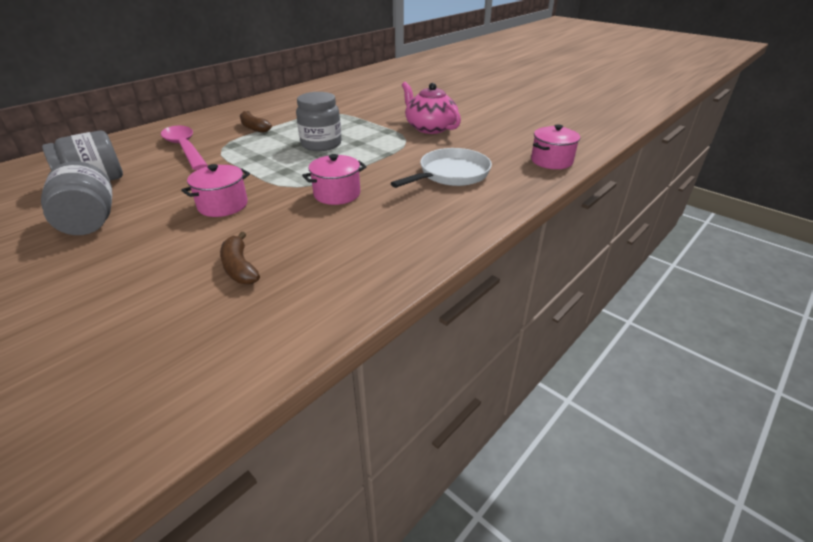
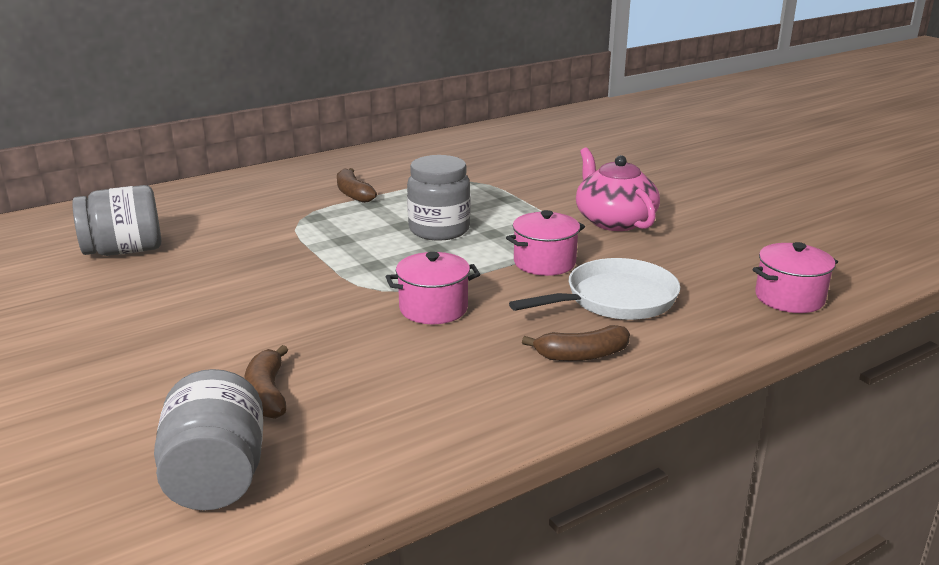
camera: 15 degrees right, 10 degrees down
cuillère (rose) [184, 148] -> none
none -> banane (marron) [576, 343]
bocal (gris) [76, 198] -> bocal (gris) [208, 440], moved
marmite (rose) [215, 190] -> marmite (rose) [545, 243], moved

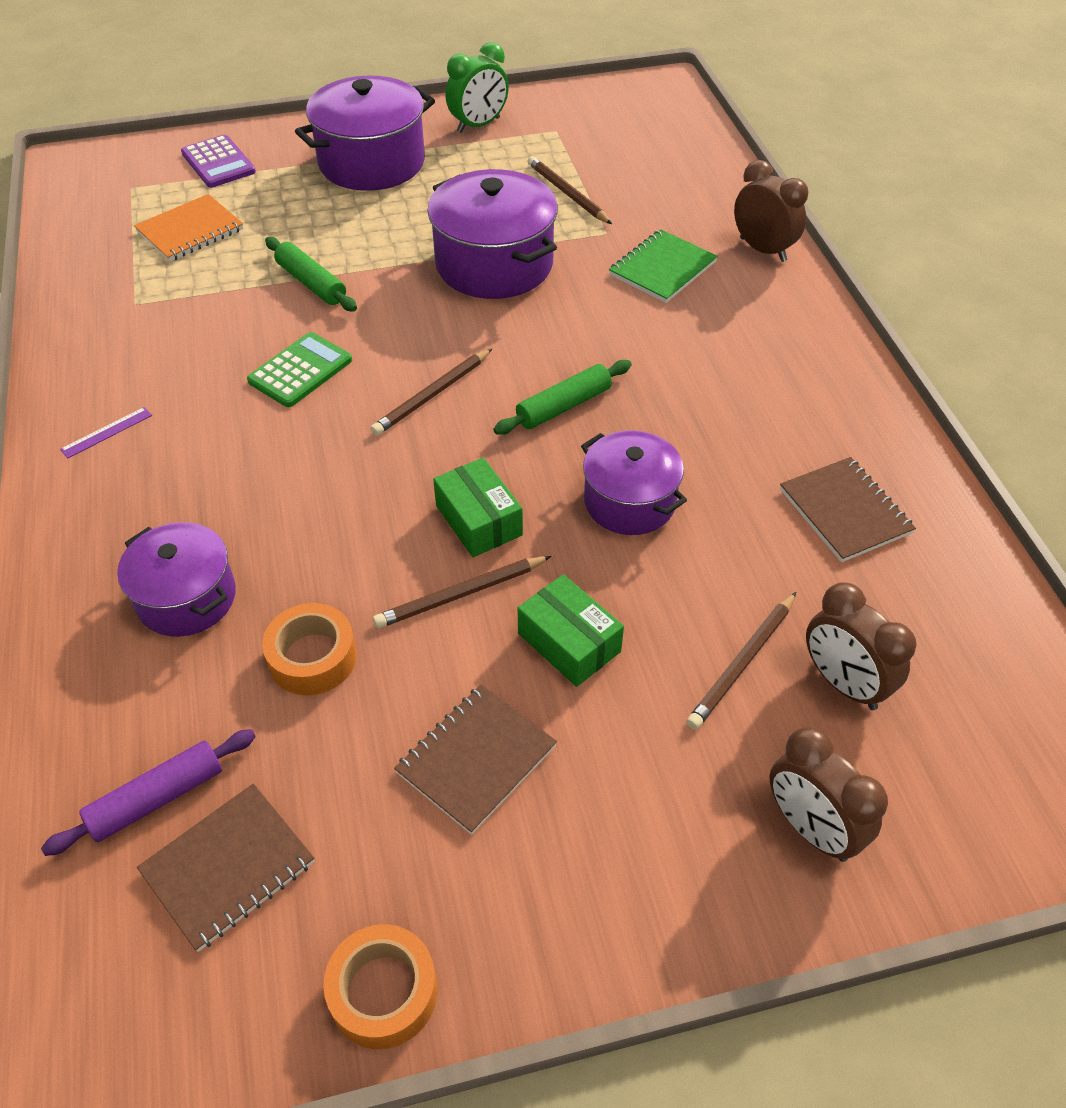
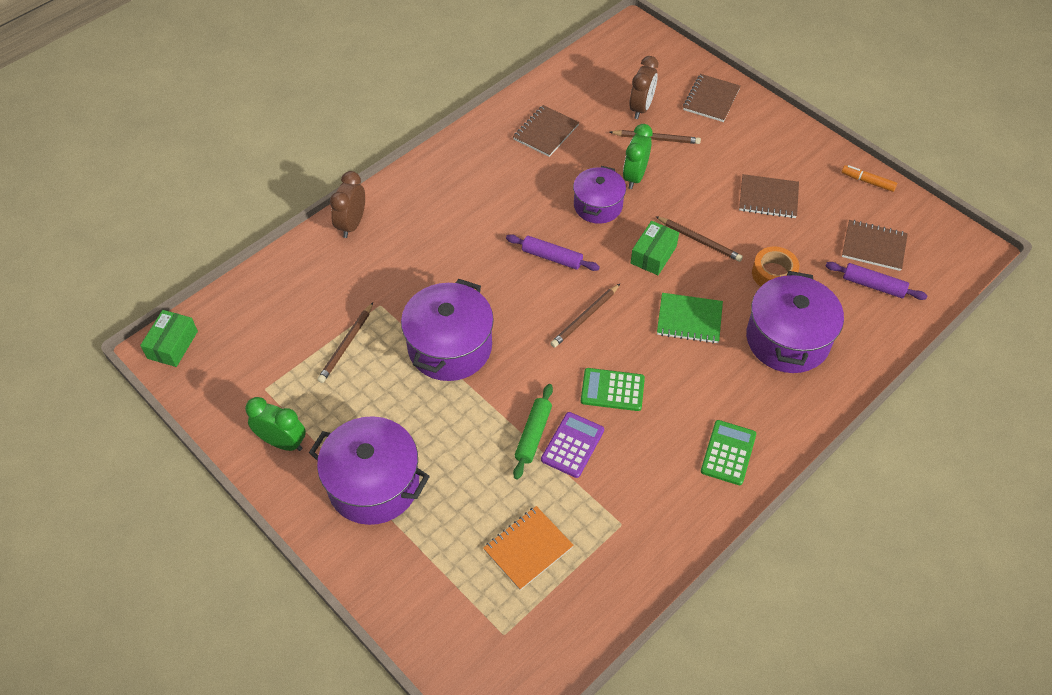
camera: 120 degrees left, 5 degrees up
none -> réveil (vert) [638, 156]
calculatrice (violet) [218, 161] -> calculatrice (violet) [572, 445], moved
boîte (vert) [571, 630] -> boîte (vert) [169, 338], moved
carnet (vert) [663, 266] -> carnet (vert) [690, 318], moved
règle (violet) [106, 433] -> calculatrice (vert) [728, 452]
ruban adhésif (orange) [380, 986] -> feutre (orange) [869, 178]
réveil (marron) [828, 794] -> carnet (marron) [712, 98]
rouleau à pâtisserie (vert) [562, 397] -> rouleau à pâtisserie (violet) [553, 252]
carnet (orange) [189, 228] -> carnet (orange) [528, 548], 60 degrees counterclockwise
crayon (marron) [431, 392] -> crayon (marron) [585, 316], 120 degrees clockwise
marmite (violet) [176, 579] -> marmite (violet) [795, 322], x1.57

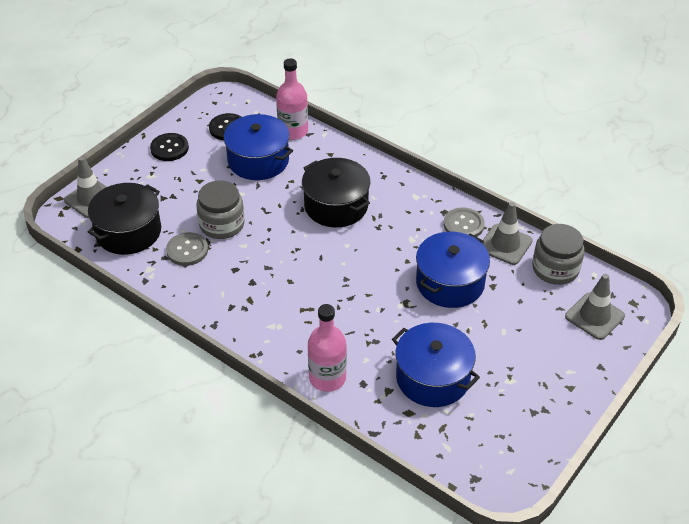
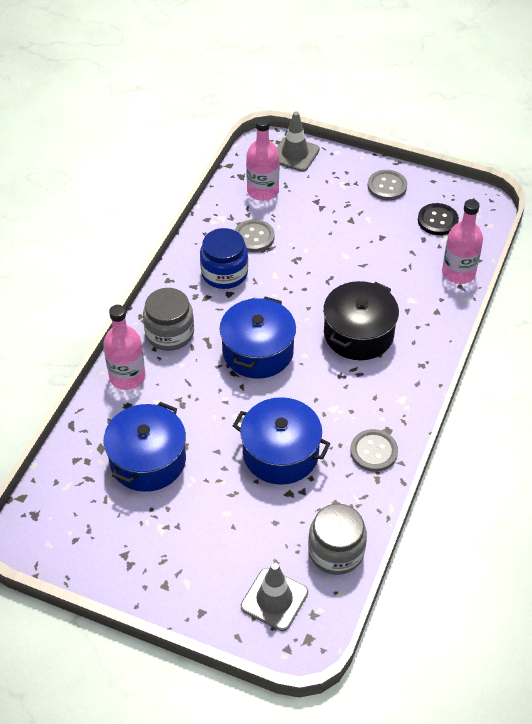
camera: 75 degrees right, 5 degrees up
cône de chantier (gris) [508, 233] -> none
none -> bocal (bleu) [224, 258]
bocal (gris) [220, 209] -> bocal (gris) [168, 319], moved
marmite (bleu) [257, 147] -> marmite (bleu) [258, 337], moved
marmite (noir) [124, 219] -> bouteille (rose) [262, 159]
bouton (noir) [169, 147] -> bouton (gris) [387, 185]

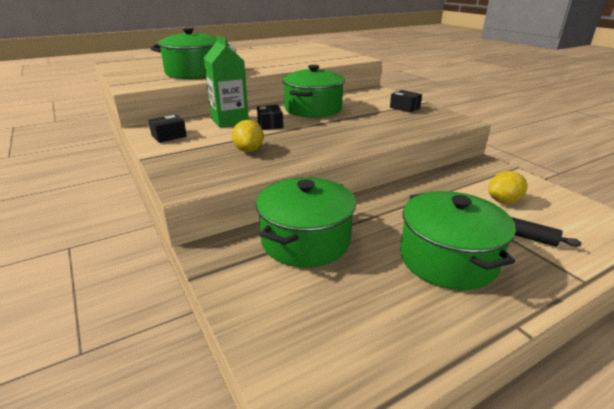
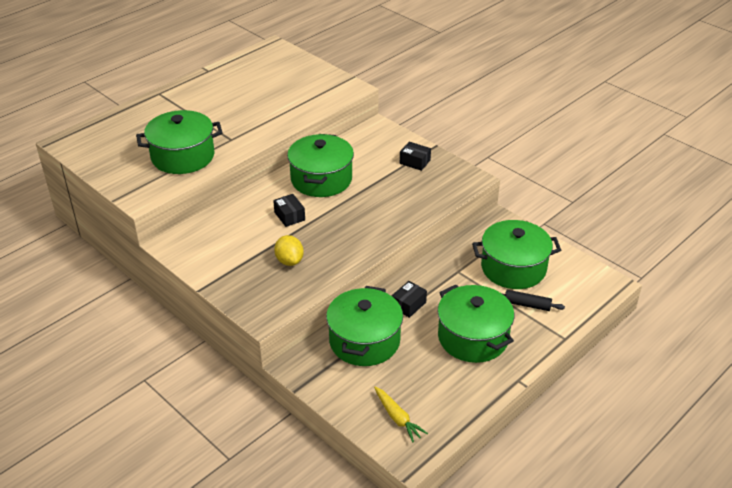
camera: 15 degrees left, 10 degrees up
brique de lait (vert) [226, 81] -> none
none -> carotte (jaune) [401, 414]
boîte (noir) [167, 128] -> boîte (noir) [409, 299], moved
citron (jaune) [507, 187] -> marmite (vert) [516, 254]

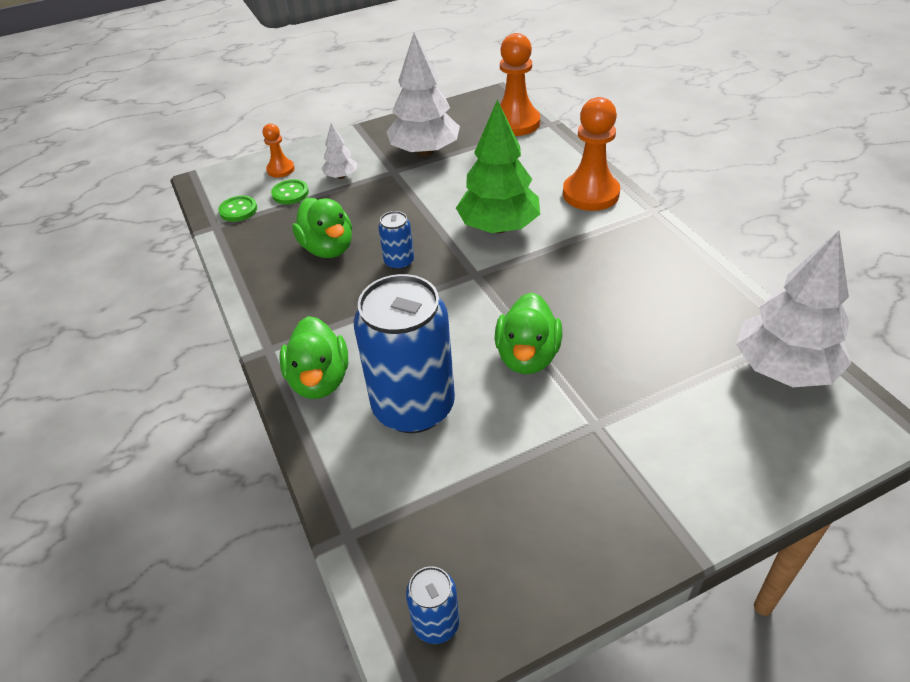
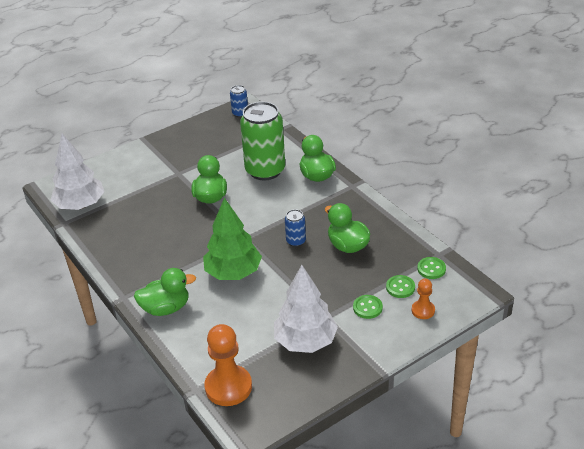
camera: 170 degrees right, 5 degrees down
arbre (blanc) [339, 151] -> bouton (vert) [368, 307]
pion (orange) [591, 154] -> canard (vert) [165, 292]
canette (bleu) [404, 353] -> canette (vert) [262, 141]

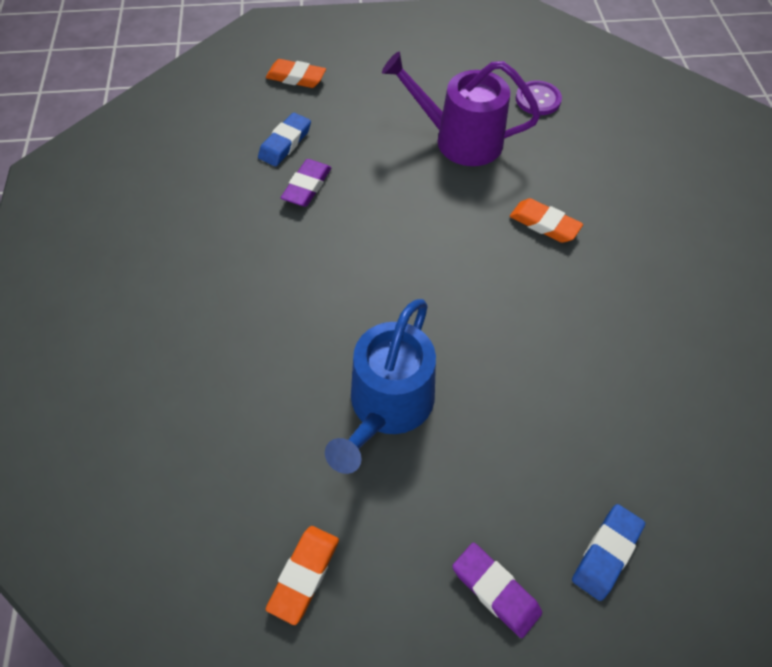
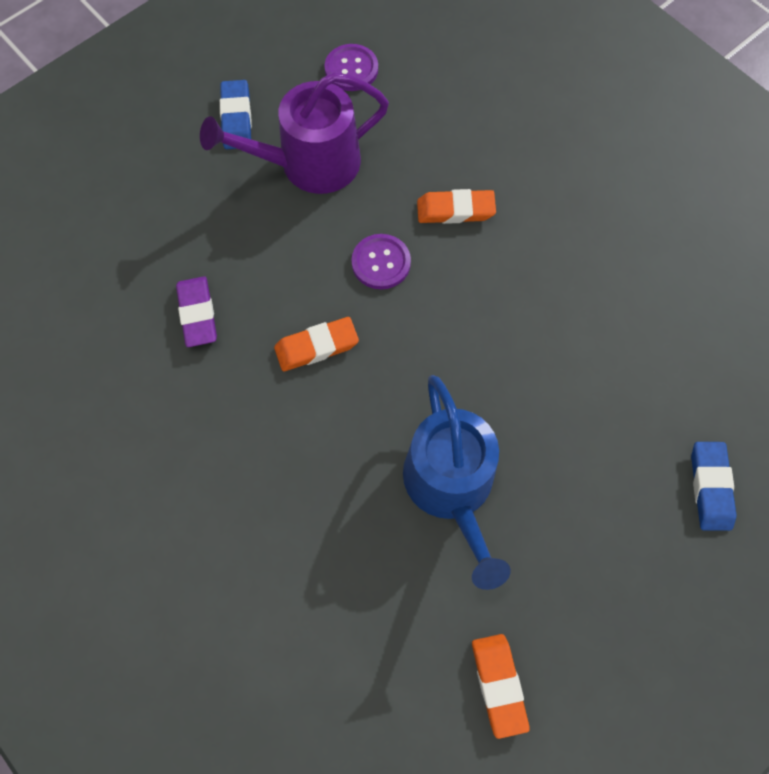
camera: 35 degrees left, 10 degrees up
gomme (violet) [497, 590] -> none
none -> bouton (violet) [381, 261]
gomme (bleu) [284, 139] -> gomme (bleu) [236, 114], moved
gomme (orange) [296, 73] -> gomme (orange) [316, 344], moved

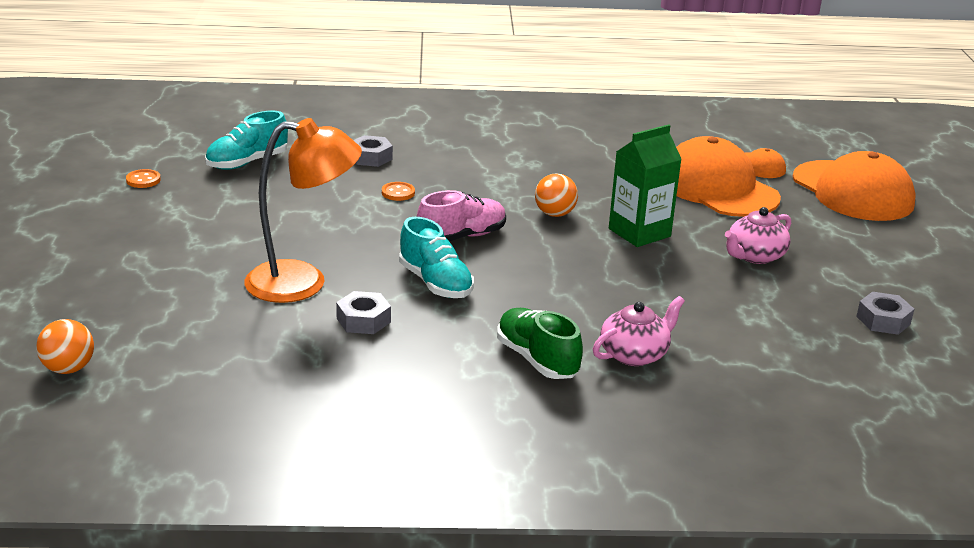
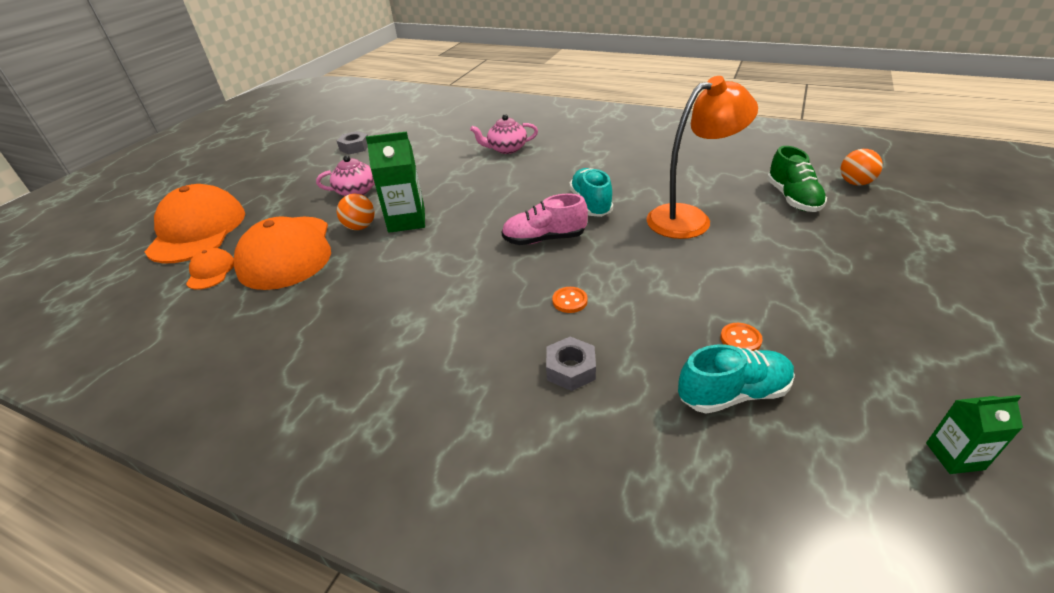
camera: 150 degrees left, 10 degrees up
écrou (gris) [363, 312] -> none
none -> brique de lait (vert) [974, 434]
bouton (orange) [143, 178] -> bouton (orange) [741, 337], moved
chaussure (vert) [540, 343] -> chaussure (vert) [797, 179], moved
balle (orange) [556, 195] -> balle (orange) [356, 212], moved
lampe (orange) [303, 210] -> lampe (orange) [702, 157], 135 degrees clockwise

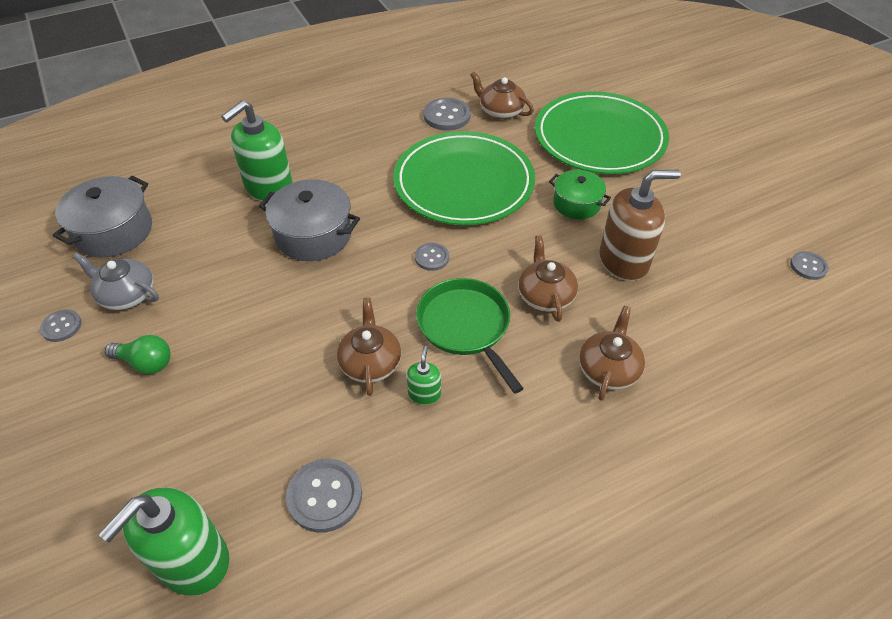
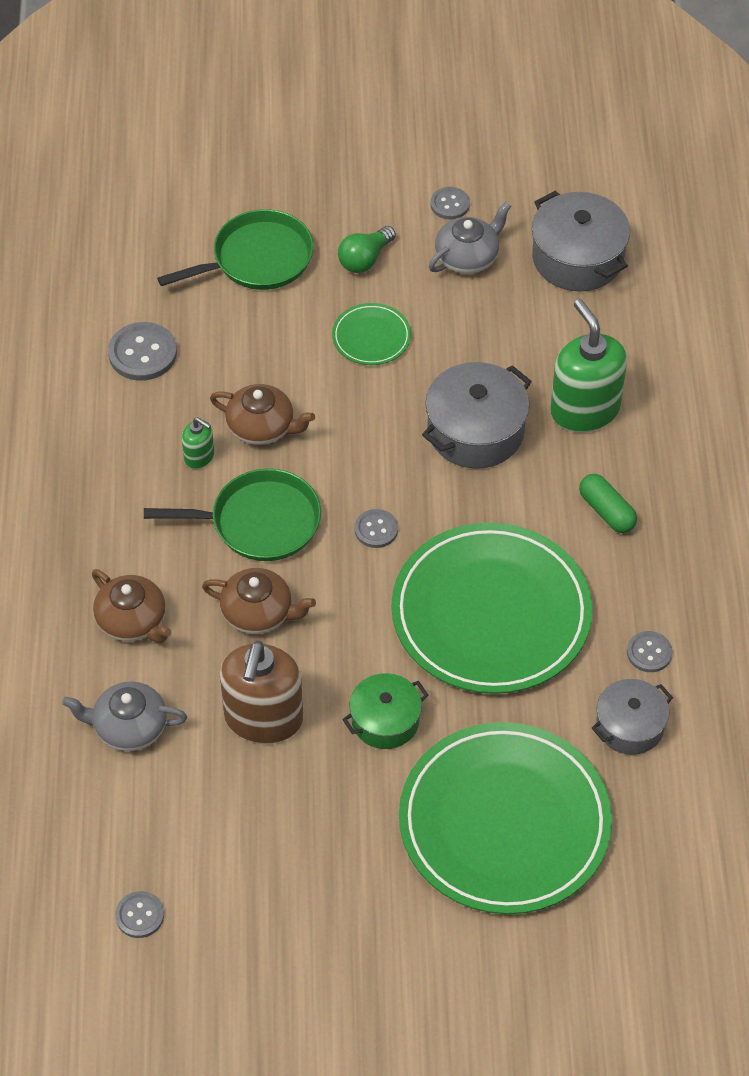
camera: 115 degrees right, 5 degrees up
distributeur de savon (vert) [164, 541] -> none
none -> théière (gris) [124, 716]
none -> poêle (vert) [235, 249]
none -> assiette (vert) [371, 334]
none -> gélule (vert) [608, 503]
théière (marron) [502, 95] -> marmite (gris) [632, 717]
bouton (gris) [447, 114] -> bouton (gris) [650, 651], x0.61

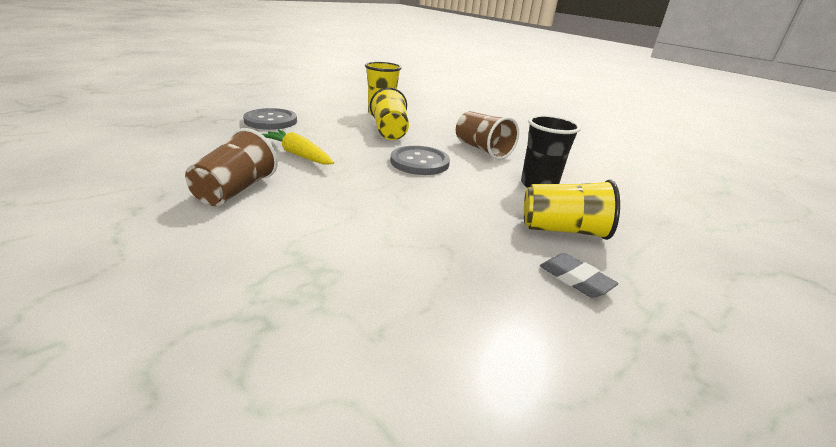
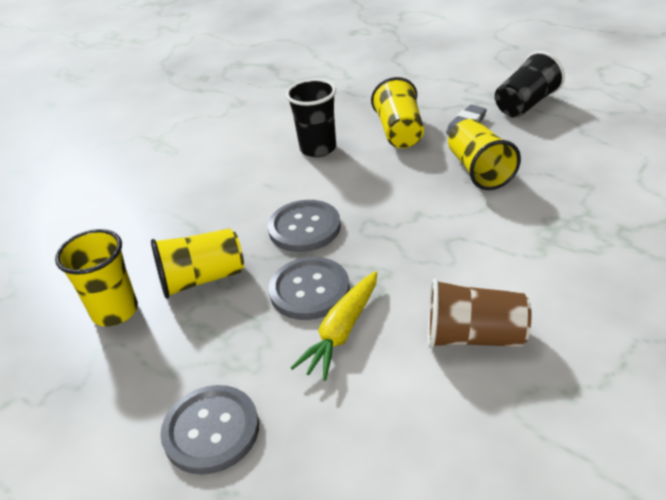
camera: 95 degrees left, 10 degrees up
gobelet (marron) [487, 135] -> none
none -> bouton (gris) [309, 288]
none -> gobelet (jaune) [484, 154]
none -> gobelet (noir) [530, 84]

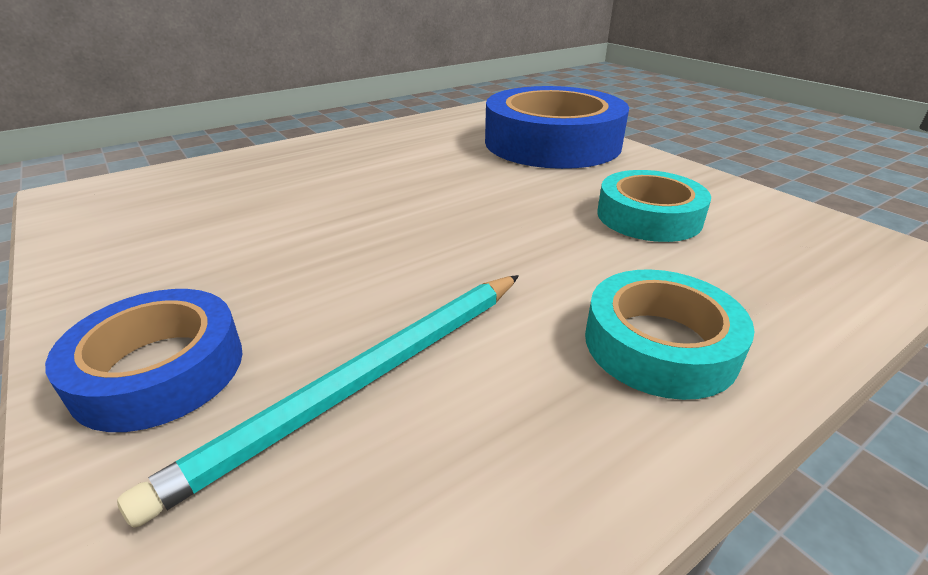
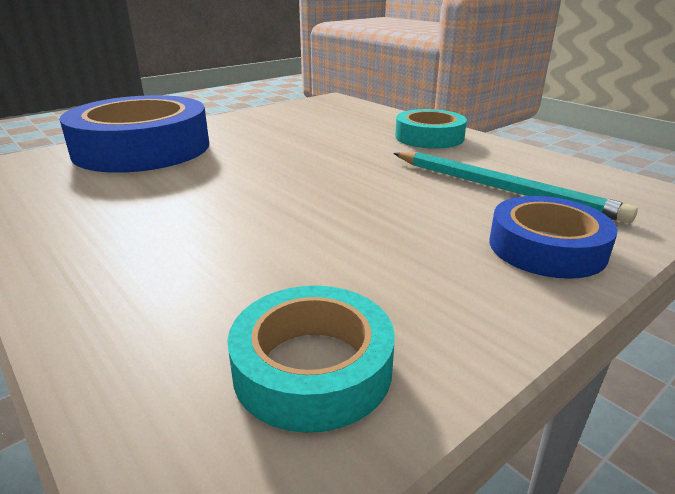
camera: 95 degrees left, 5 degrees down
ruban adhésif (turquoise) [654, 206] -> ruban adhésif (turquoise) [311, 359], moved

